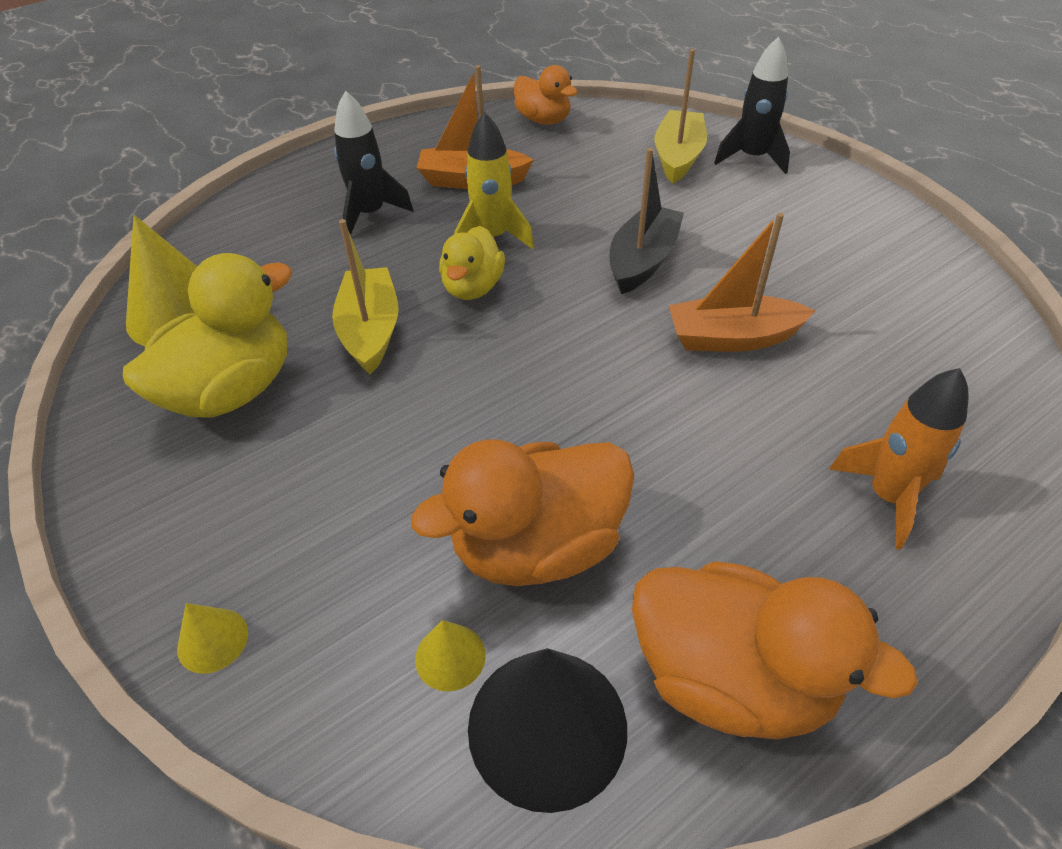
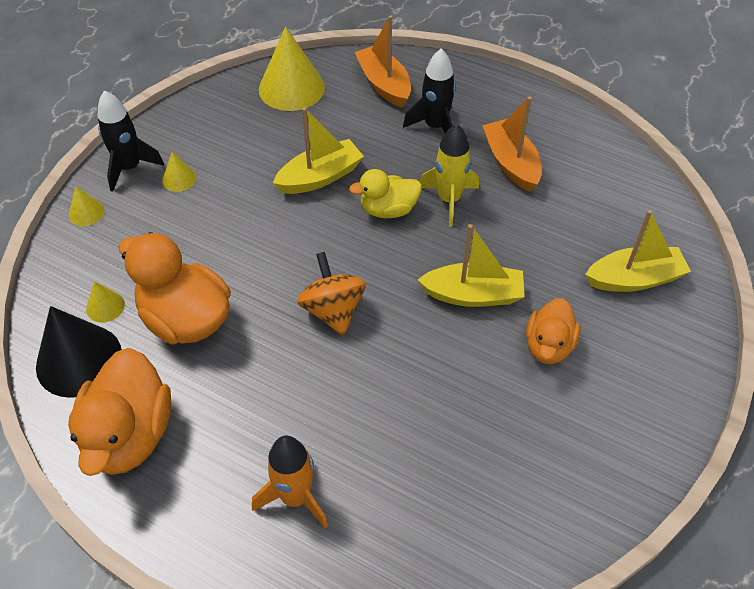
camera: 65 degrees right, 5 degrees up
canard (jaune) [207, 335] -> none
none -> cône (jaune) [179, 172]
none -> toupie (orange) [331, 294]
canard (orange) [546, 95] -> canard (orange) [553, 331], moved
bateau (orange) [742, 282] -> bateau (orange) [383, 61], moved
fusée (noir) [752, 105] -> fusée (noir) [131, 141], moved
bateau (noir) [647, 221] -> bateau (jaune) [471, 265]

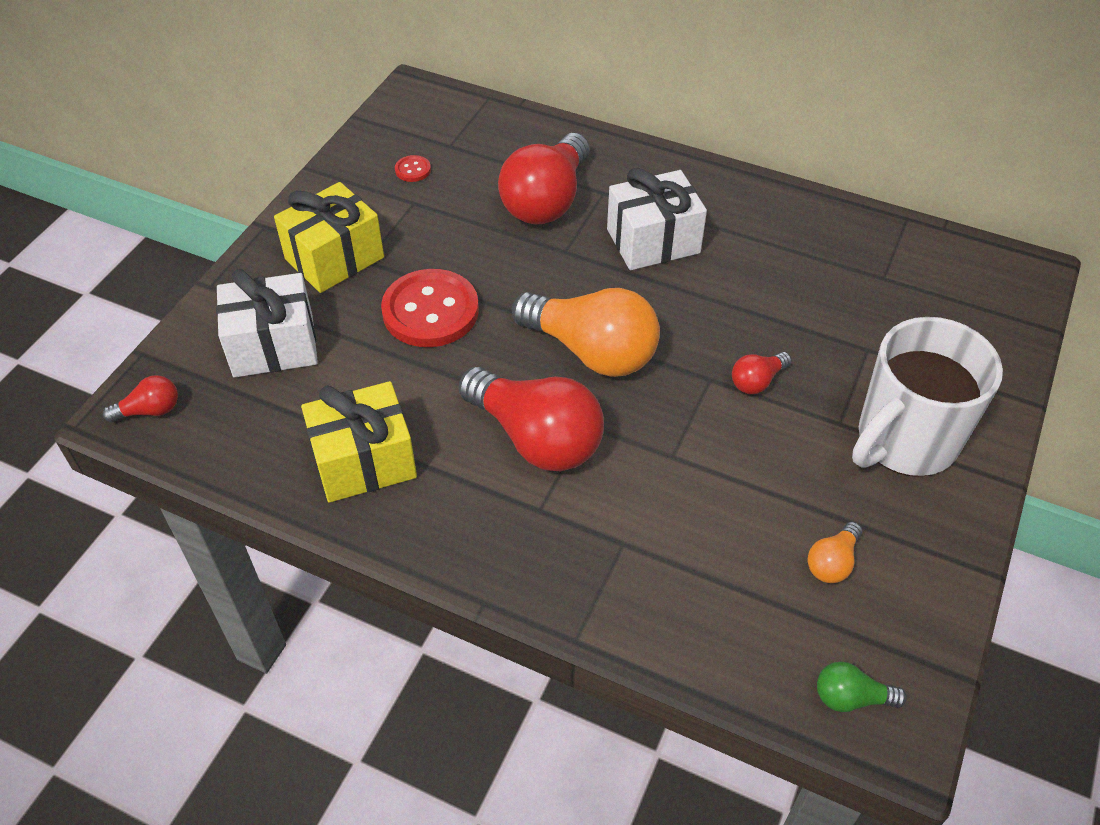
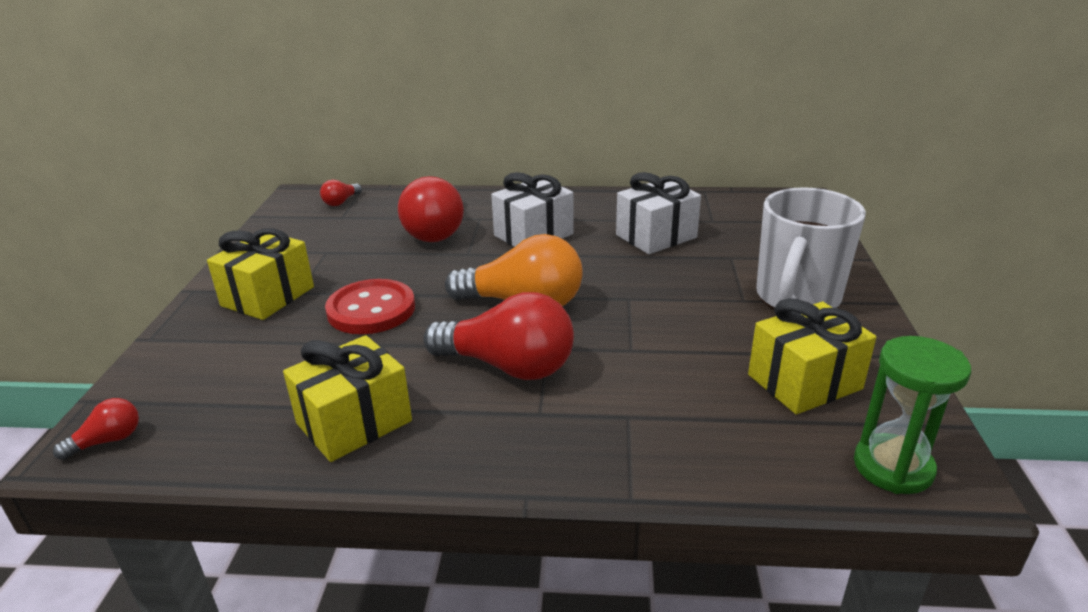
camera: 20 degrees left, 20 degrees down
bouton (rouge) [413, 168] -> none
cadeau (blanc) [267, 323] -> cadeau (blanc) [658, 213], moved
ampoule (rouge) [762, 373] -> ampoule (rouge) [341, 192], moved
ampoule (orange) [835, 552] -> cadeau (jaune) [812, 356]
ampoule (vert) [862, 686] -> sablier (vert) [912, 415]

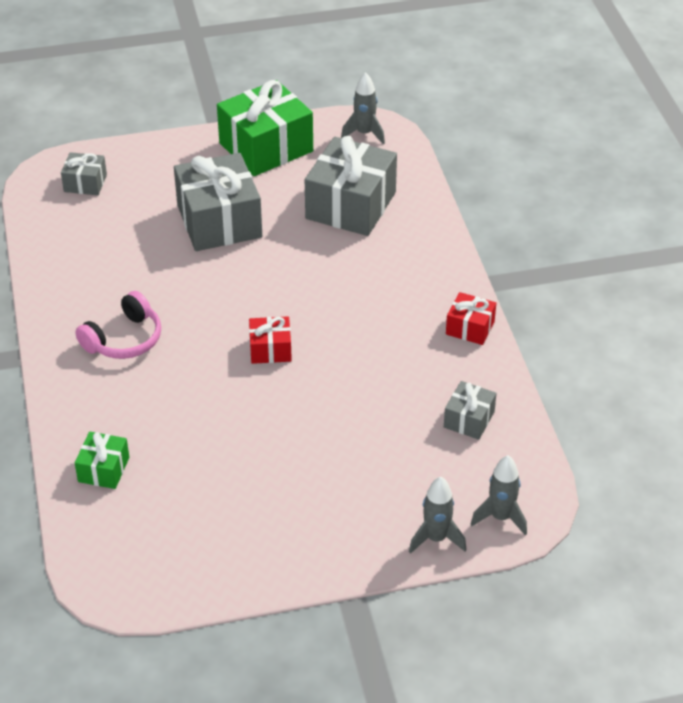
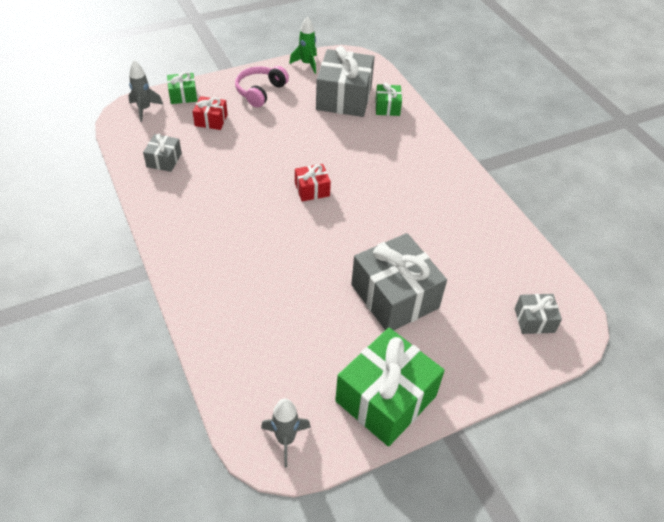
camera: 165 degrees right, 5 degrees up
none -> fusée (vert) [303, 45]
casque audio (rose) [118, 325] -> casque audio (rose) [262, 86], moved
cadeau (gris) [351, 186] -> cadeau (gris) [345, 81], moved
cadeau (rouge) [471, 318] -> cadeau (rouge) [210, 113], moved
fusée (gris) [437, 515] -> cadeau (vert) [182, 88]

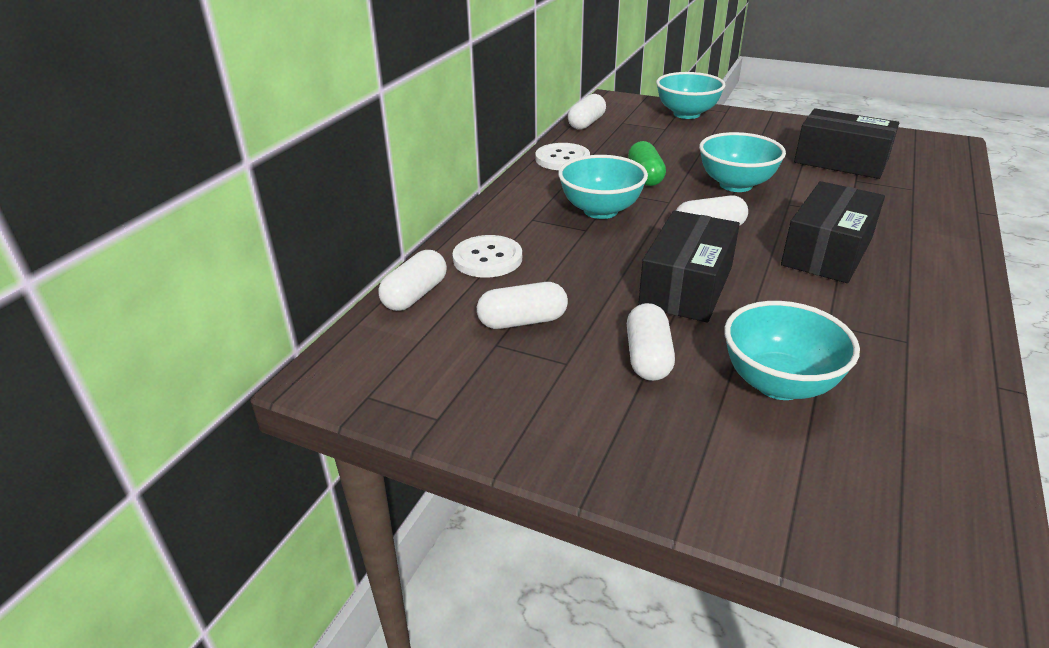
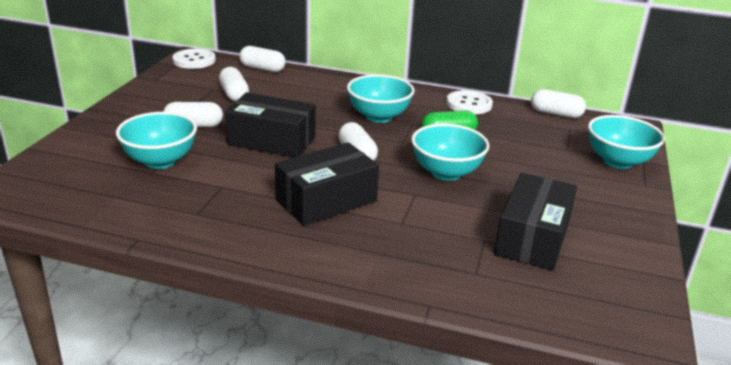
camera: 80 degrees right, 5 degrees down
bouton (blanc) [487, 256] -> bouton (blanc) [194, 59], moved
boîte (noir) [833, 232] -> boîte (noir) [327, 184], 60 degrees counterclockwise

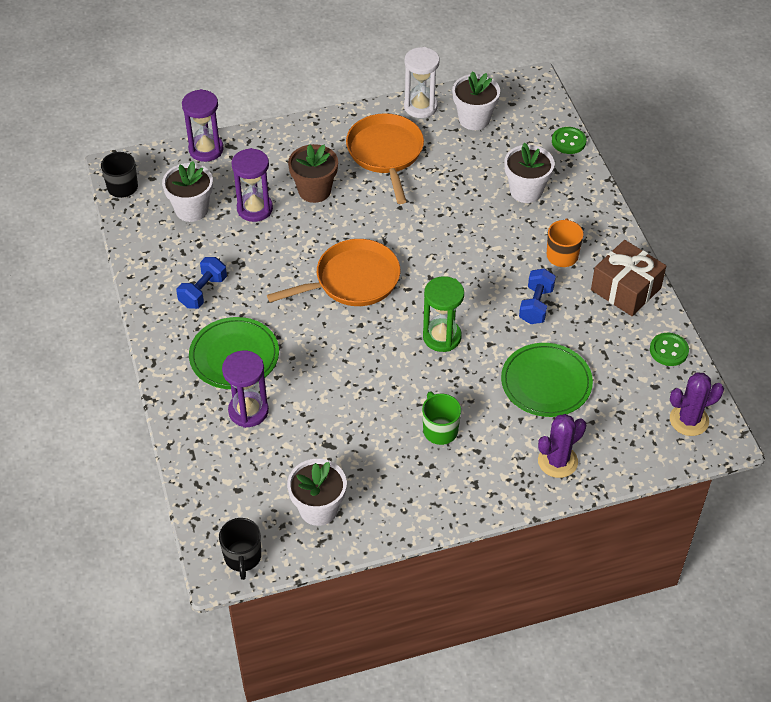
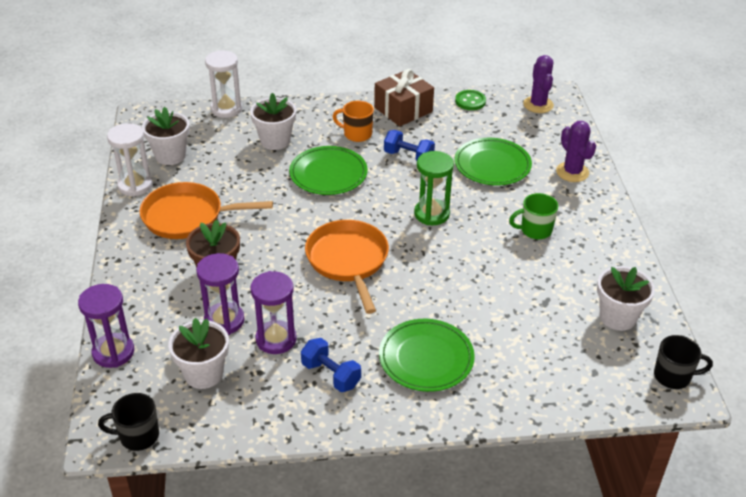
camera: 80 degrees left, 10 degrees down
none -> assiette (vert) [328, 170]
sablier (violet) [245, 389] -> sablier (violet) [273, 312], moved
bouton (vert) [569, 140] -> sablier (blanc) [223, 84]

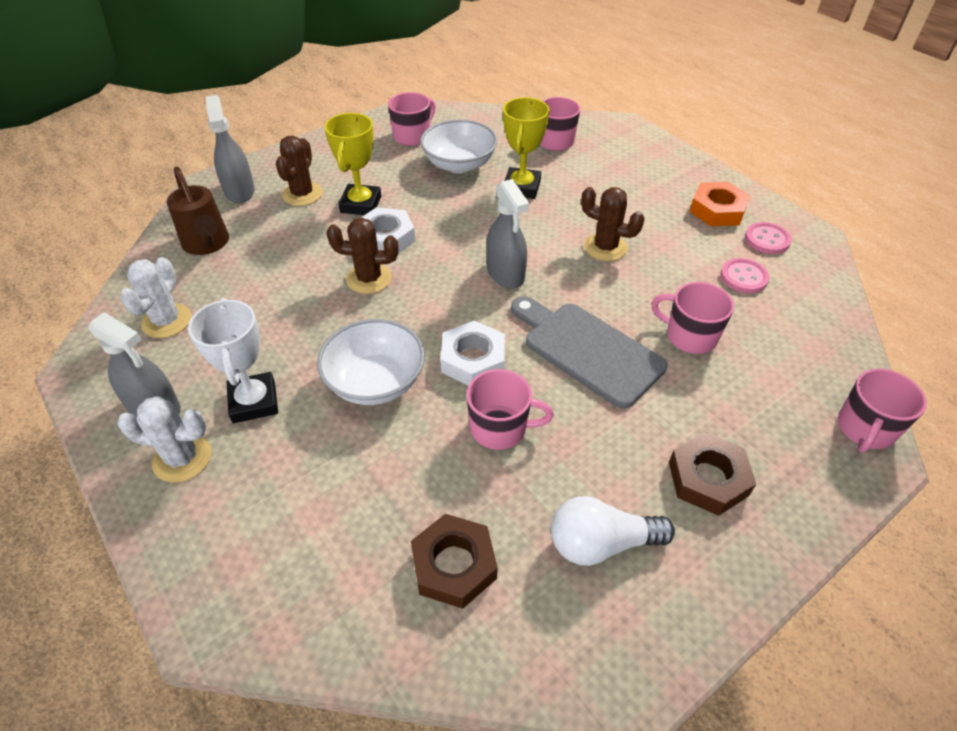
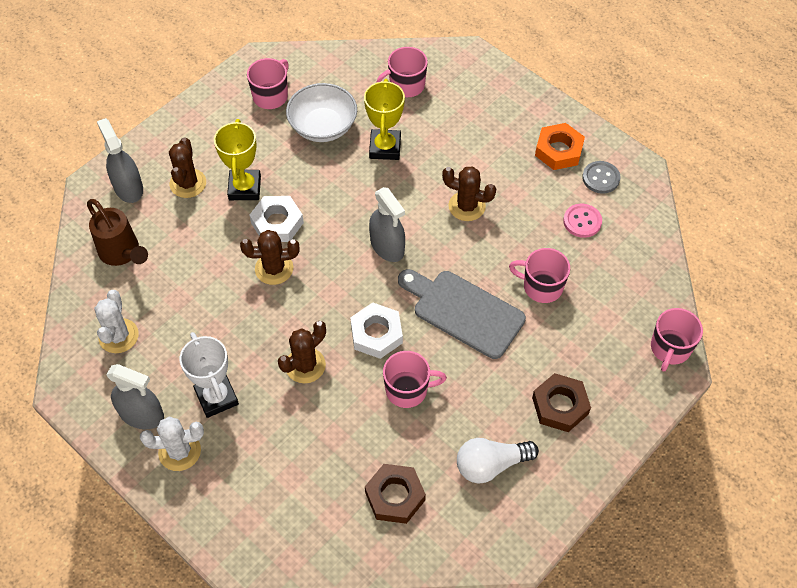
camera: 10 degrees left, 10 degrees up
bol (blanc) [371, 362] -> cactus (marron) [302, 352]
bouton (rose) [768, 238] -> bouton (gris) [601, 177]

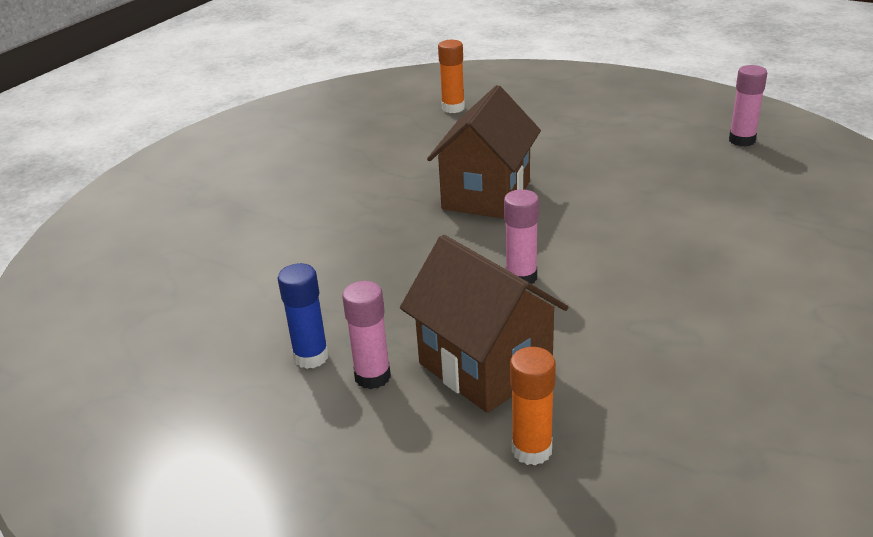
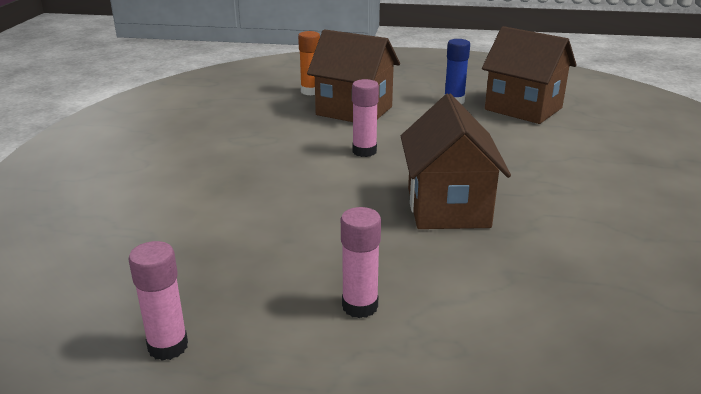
camera: 155 degrees right, 5 degrees down
bâton de colle (orange) [451, 76] -> none
none -> maison (marron) [529, 75]
bâton de colle (rose) [366, 335] -> bâton de colle (rose) [361, 262], moved

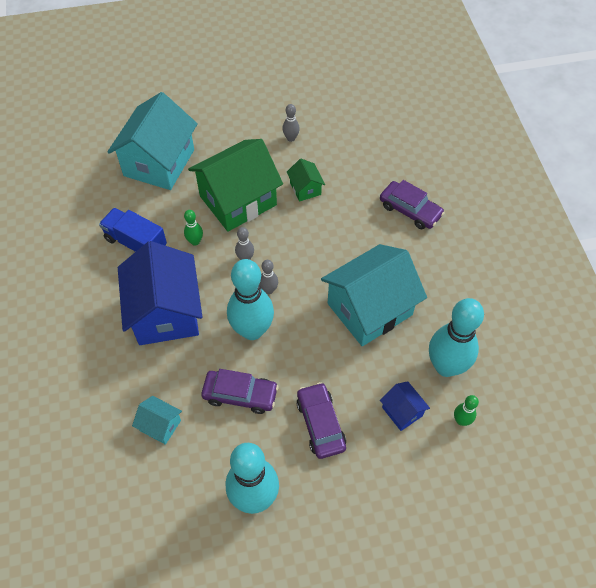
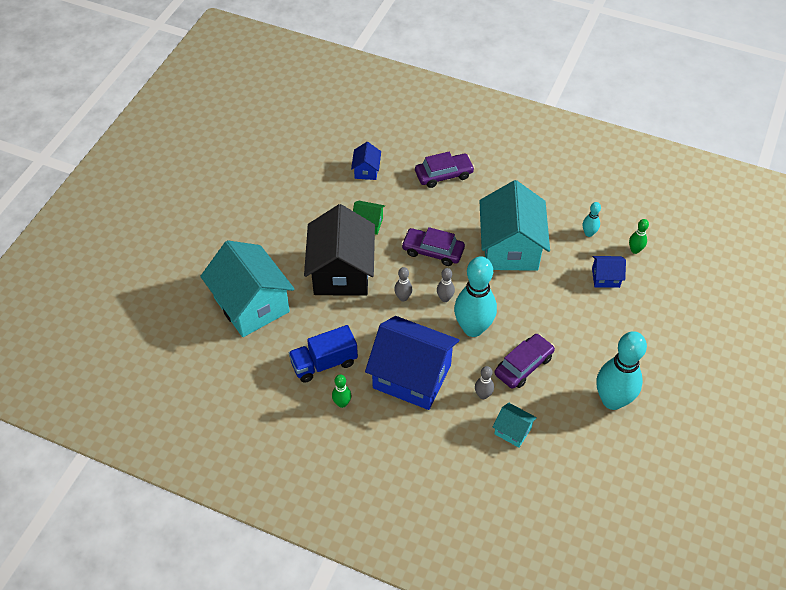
camera: 55 degrees left, 5 degrees down
none -> maison (bleu) [366, 161]
quille (vert) [193, 228] -> quille (vert) [341, 391], moved
quille (gris) [291, 123] -> quille (gris) [484, 382], moved
voiture (violet) [321, 420] -> voiture (violet) [433, 246], moved
maison (vert) [235, 185] -> maison (noir) [339, 250]
maison (turquoise) [157, 420] -> maison (turquoise) [515, 425], 60 degrees clockwise
quille (turquoise) [456, 337] -> quille (turquoise) [592, 219], x0.44

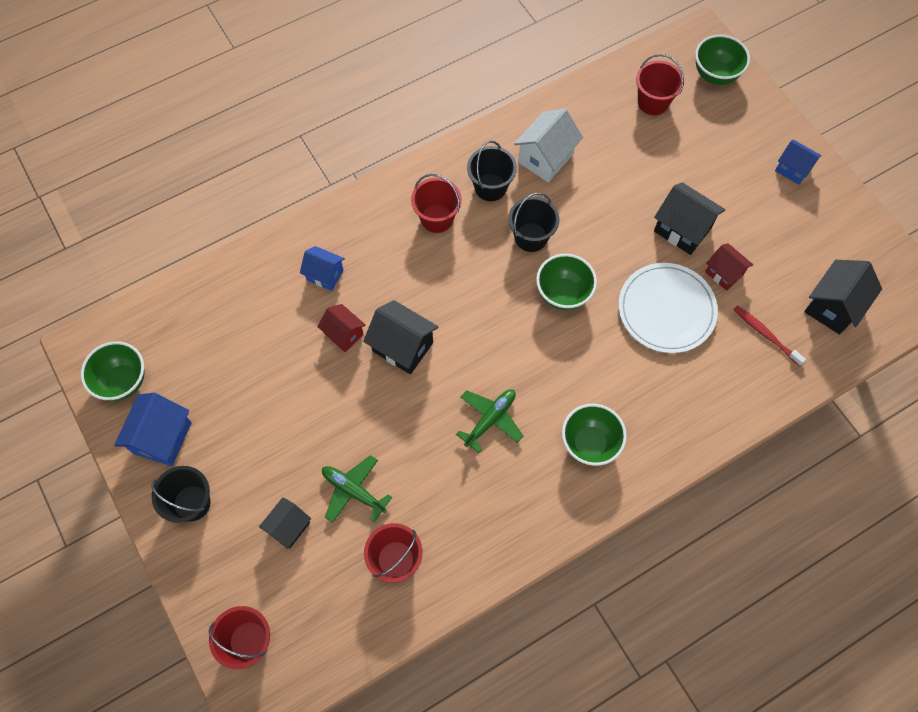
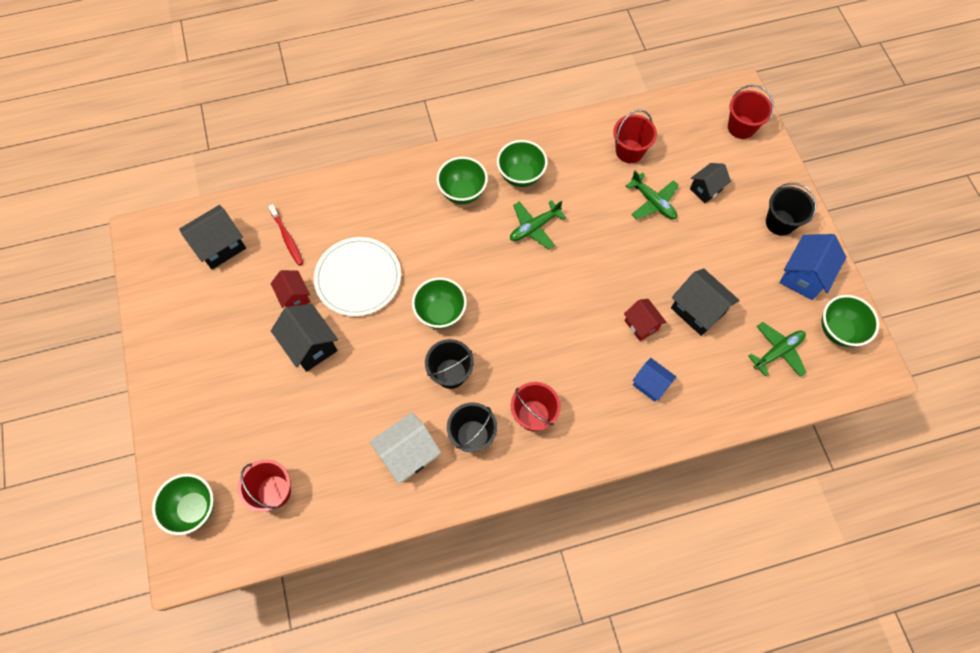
camera: 165 degrees left, 0 degrees up
maison (bleu) [798, 162] -> none
none -> bol (vert) [522, 163]
none -> avion (vert) [777, 349]
maison (noir) [400, 337] -> maison (noir) [705, 302], moved

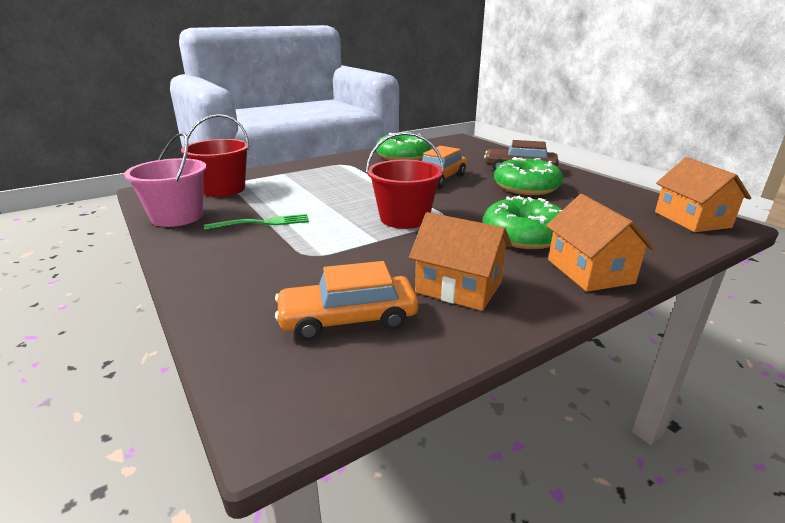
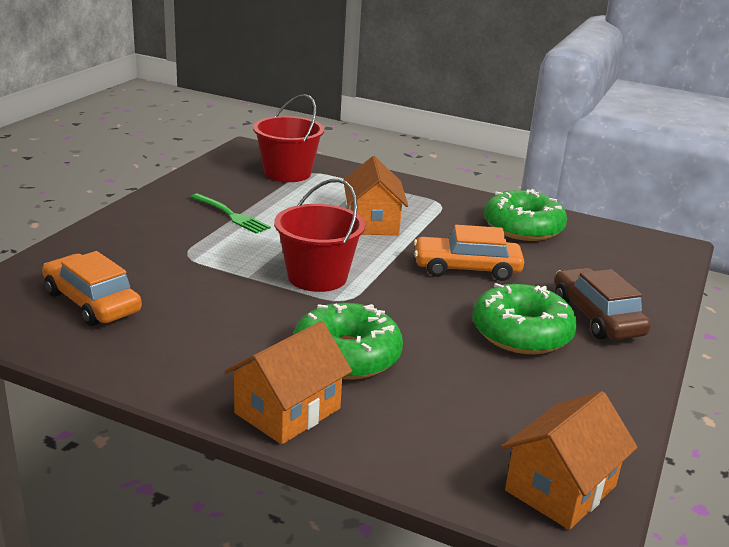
camera: 55 degrees right, 0 degrees up
seau (rose) [165, 180] -> none
maison (orange) [460, 261] -> maison (orange) [375, 195], moved

